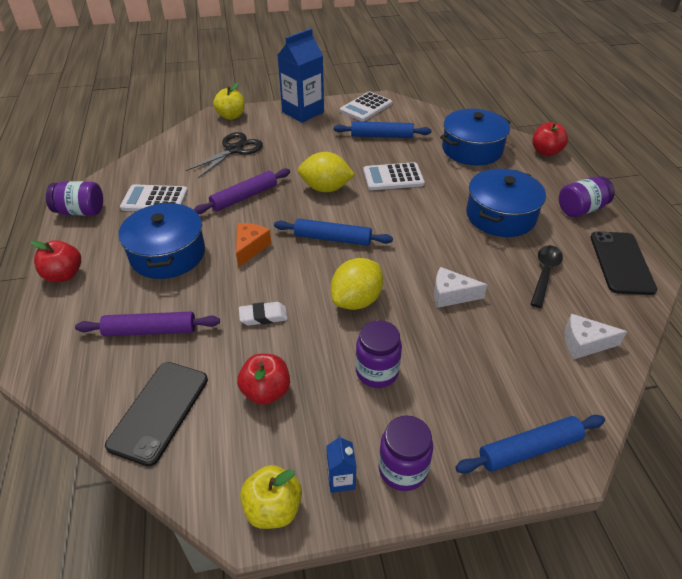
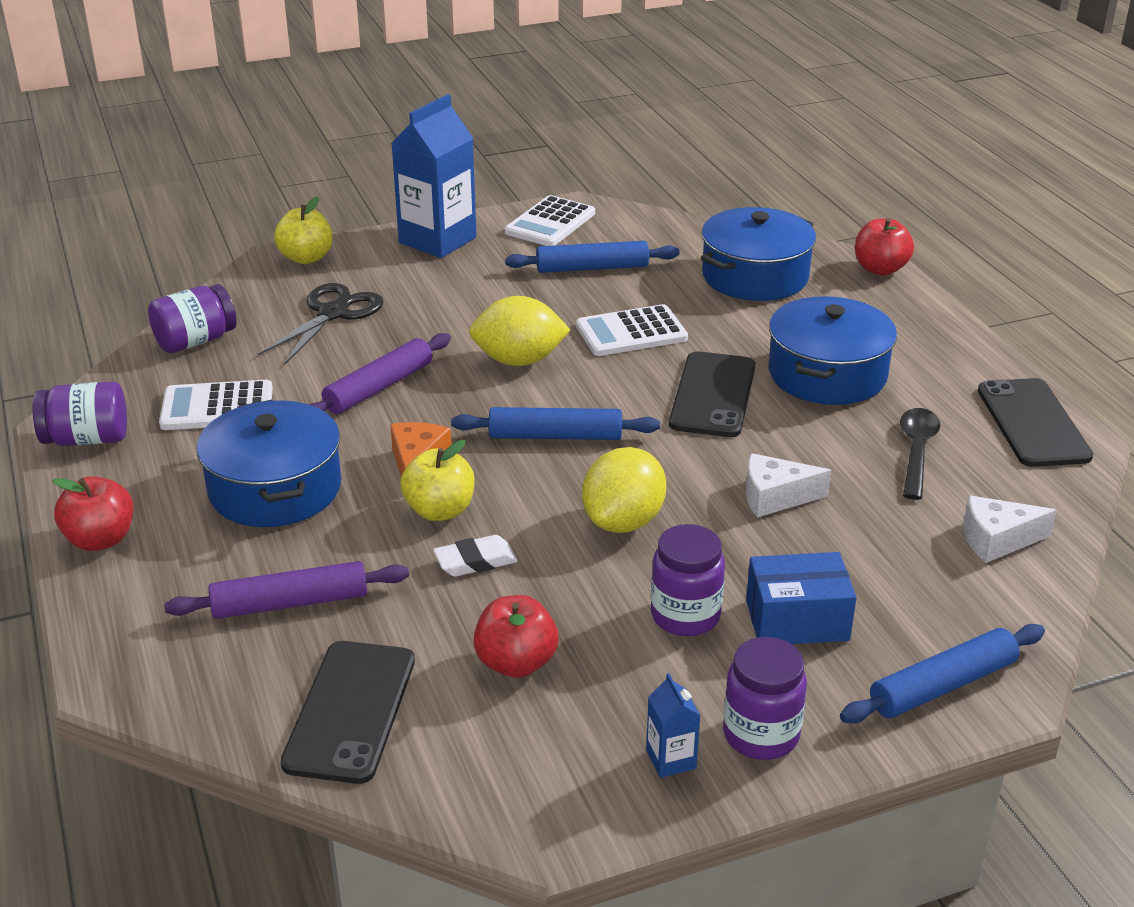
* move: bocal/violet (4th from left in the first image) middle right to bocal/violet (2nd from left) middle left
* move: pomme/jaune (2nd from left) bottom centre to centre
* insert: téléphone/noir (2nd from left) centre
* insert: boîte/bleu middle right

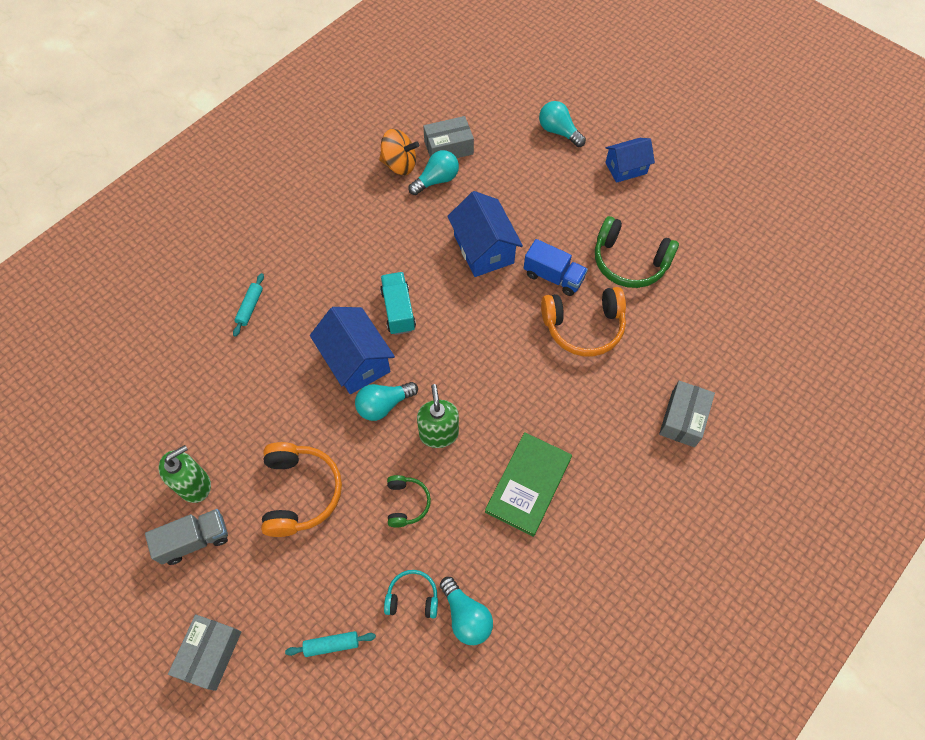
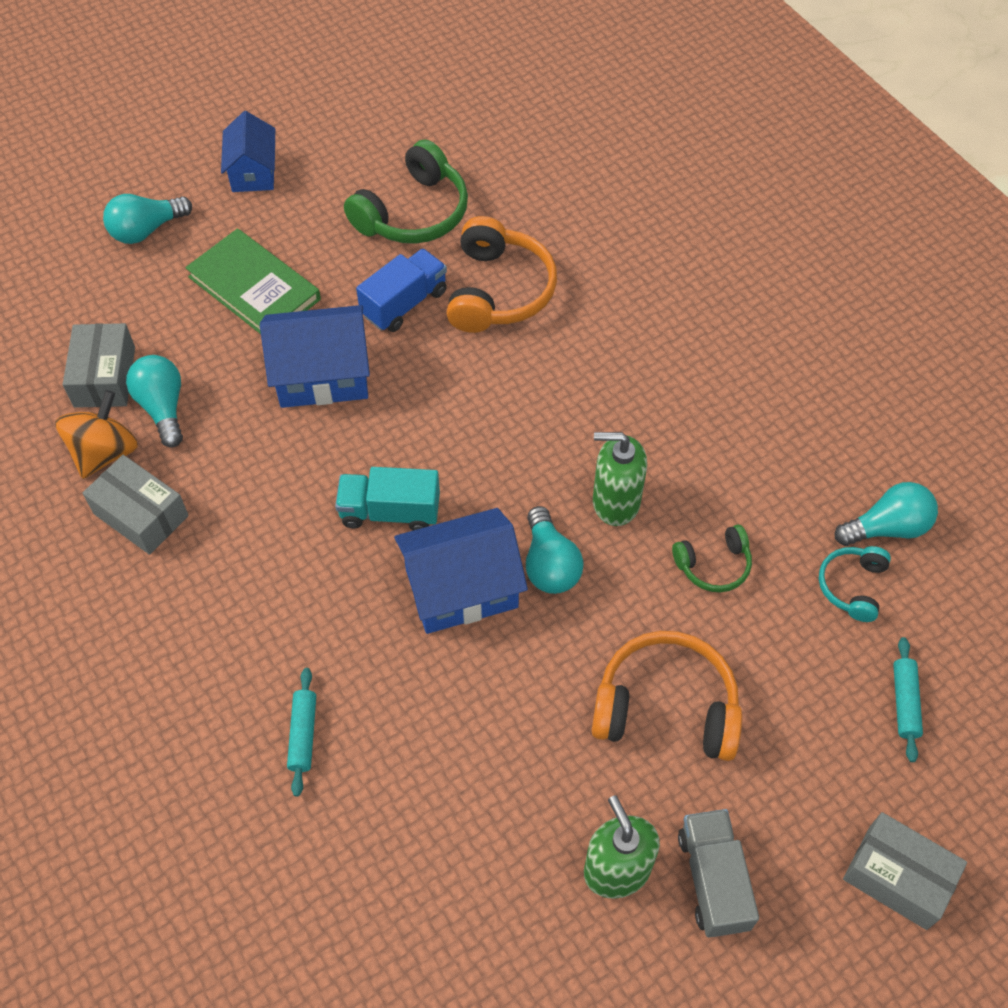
* rotate: rouleau à pâtisserie/turquoise (1st from left) middle left = bottom left 60 degrees clockwise
* move: boîte/gris (3rd from left in the first image) middle right to boîte/gris (2nd from left) middle left
* move: livre/vert centre to top left
* rotate: casque audio/vert (1st from left in the first image) bottom centre = middle right 150 degrees clockwise

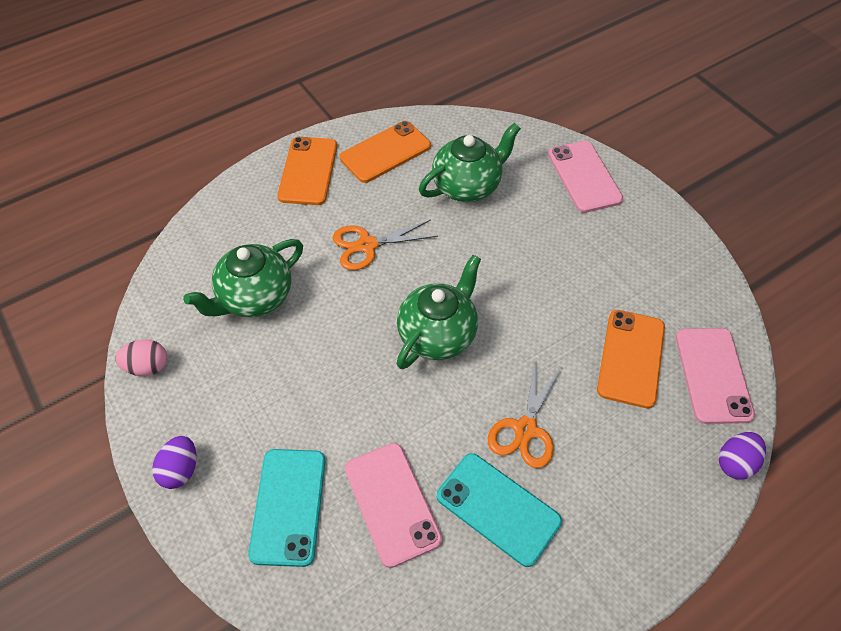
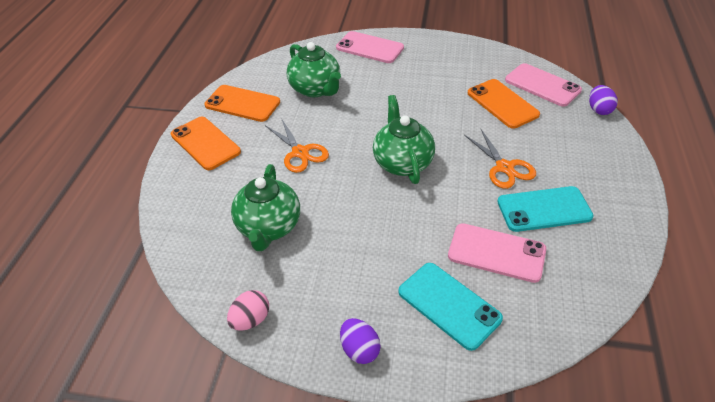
* rotate: téléphone/orange (2nd from left) top centre = top centre 75 degrees counterclockwise
* rotate: théière/vert (3rd from left in the first image) top centre = top centre 135 degrees clockwise
* rotate: ciseaux/orange (1st from left) centre = centre 60 degrees counterclockwise

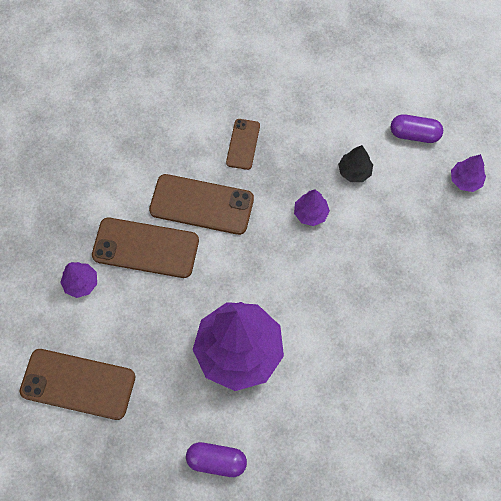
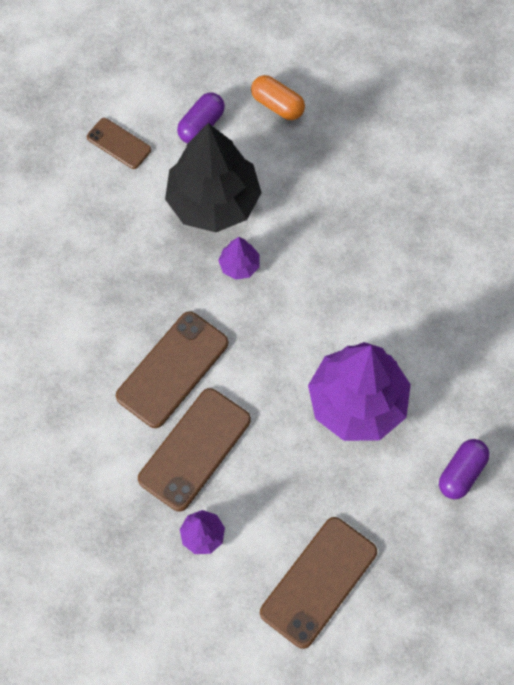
* move: téléphone/marron (4th from left in the first image) top centre to téléphone/marron (1st from left) top left
* resize: arbre/noir top right = top centre x2.33
* replace: arbre/violet (4th from left) middle right to gélule/orange top centre

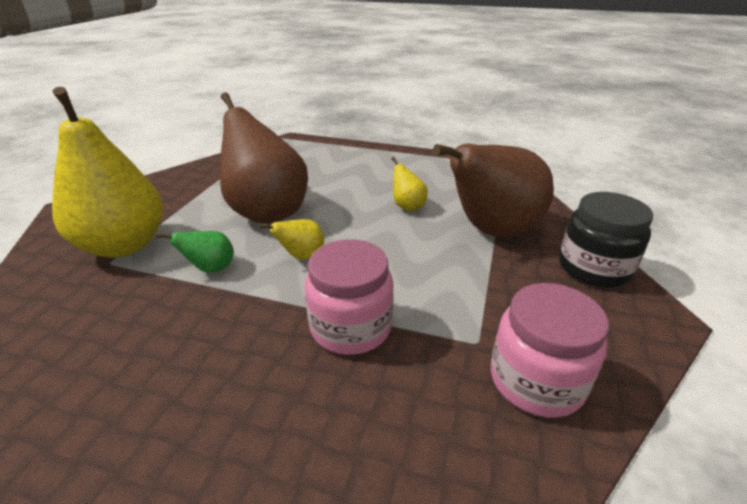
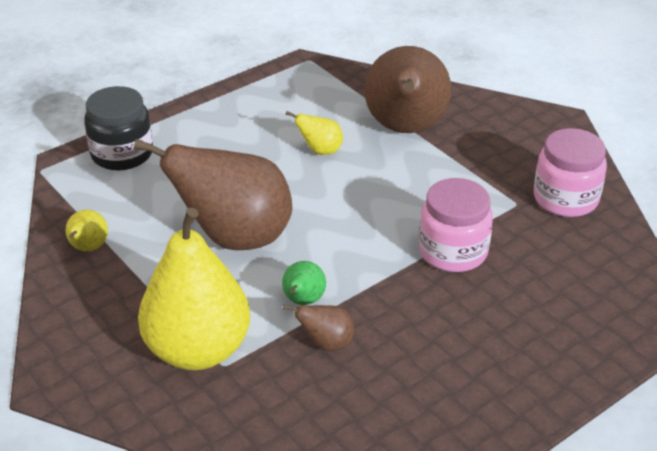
* move: bocal/noir middle right to top left
* move: poire/jaune (2nd from left in the first image) centre to poire/jaune (1st from left) middle left
* insert: poire/marron (2nd from left) bottom centre

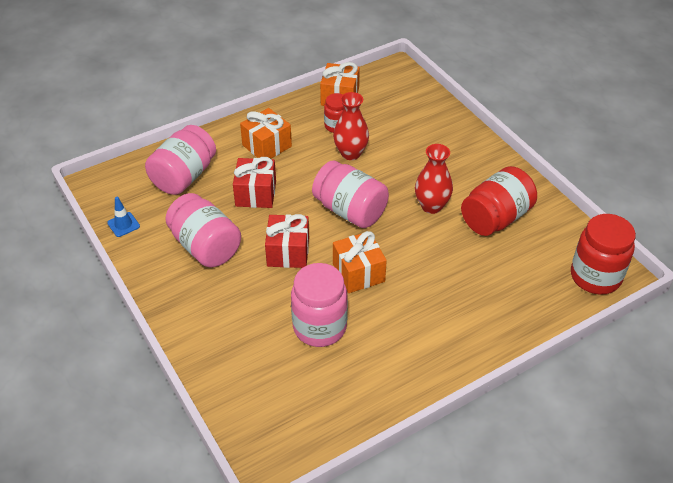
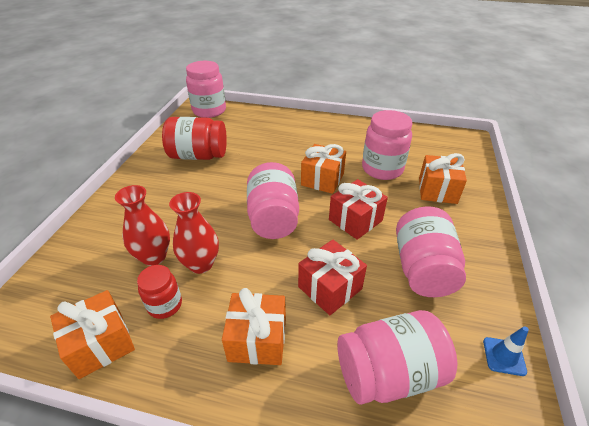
* move: vase/rouge (2nd from left in the first image) centre to vase/rouge (1st from left) middle left
* recolor: bocal/rouge (3rd from left) middle right to bocal/rose (1st from left) top centre
* insert: cadeau/orange (4th from left) middle right

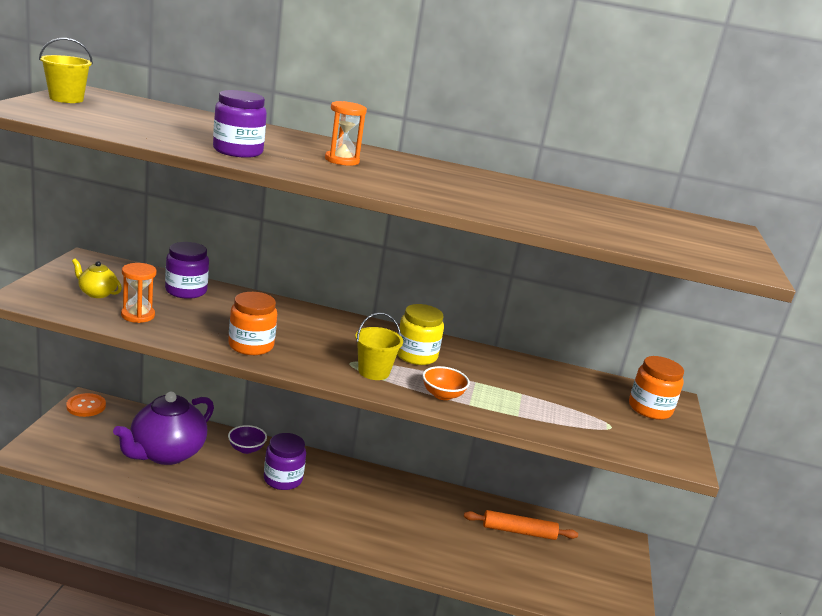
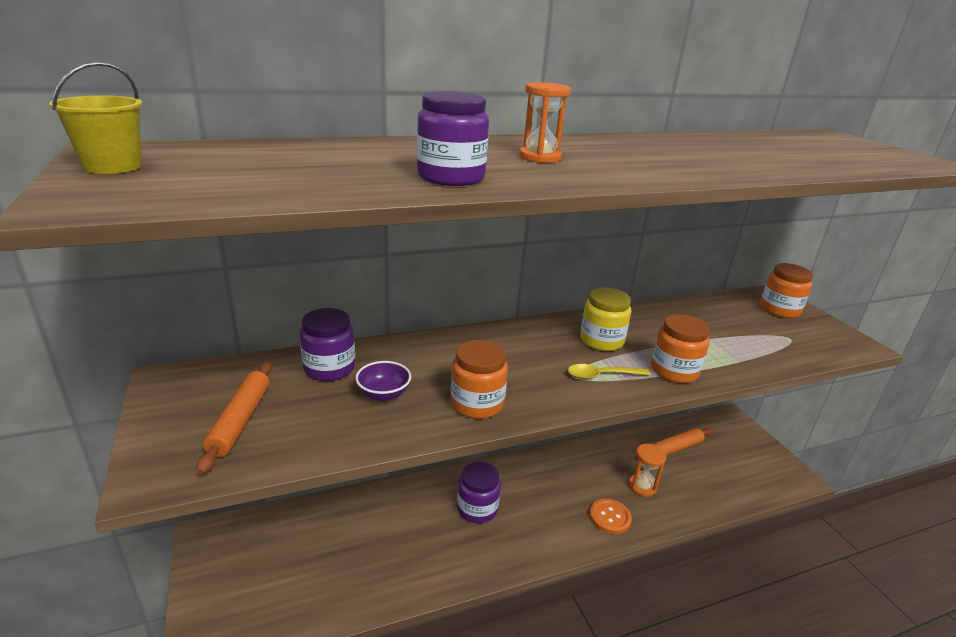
* replace: théière/jaune middle left to rouleau à pâtisserie/orange (1st from left) middle left
* move: sablier/orange (1st from left in the first image) middle left to sablier/orange (2nd from left) bottom right
* replace: seau/jaune (2nd from left) centre to cuillère/jaune centre
* replace: bol/orange centre to bocal/orange (2nd from left) middle right
* delete: théière/violet bottom left
* move: bouton/orange middle left to bottom centre
* move: bol/violet bottom left to centre

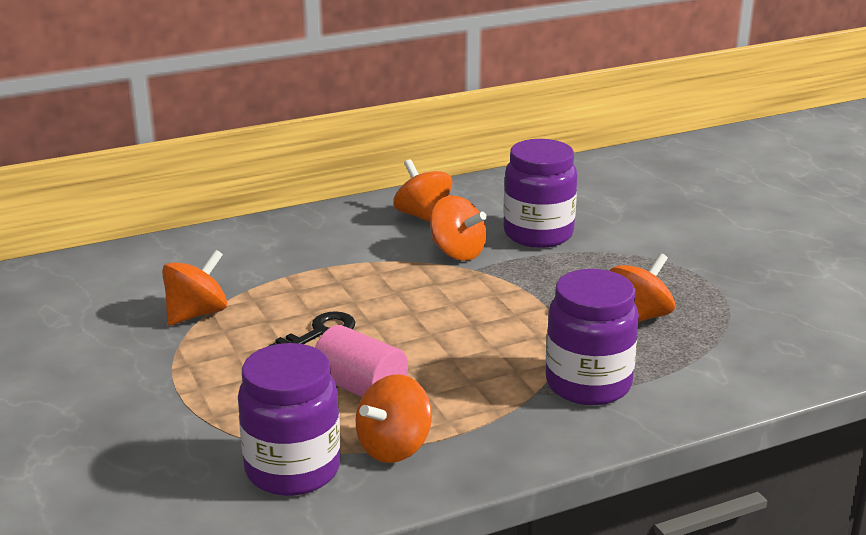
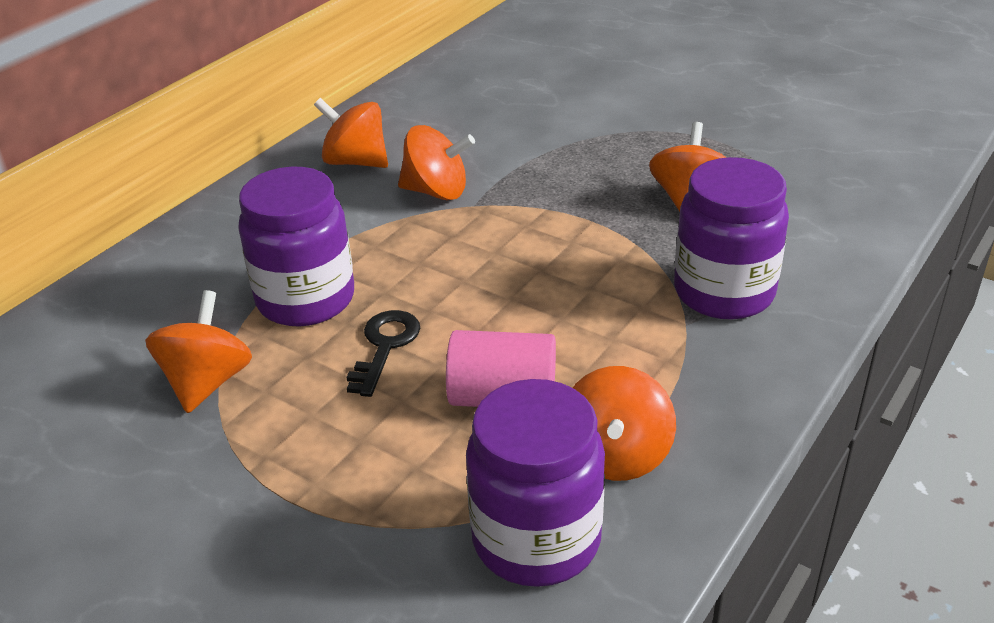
* move: bocal/violet (2nd from left in the first image) centre to bocal/violet (1st from left) middle left

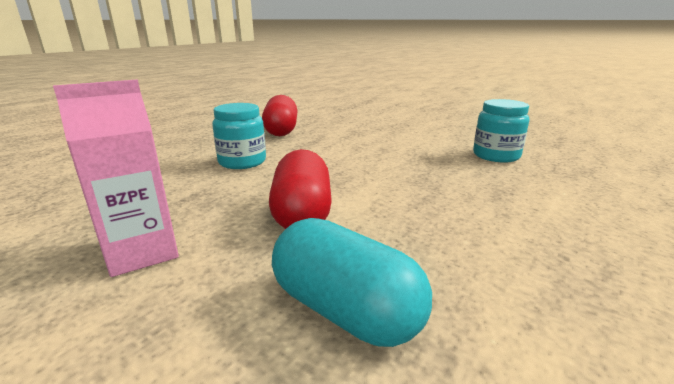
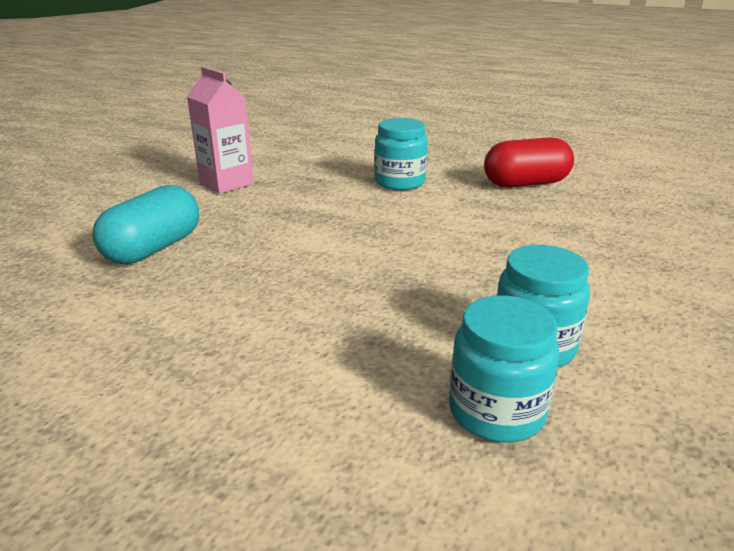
* delete: gélule/rouge (2nd from left) centre
* insert: bocal/turquoise (2nd from left) bottom right

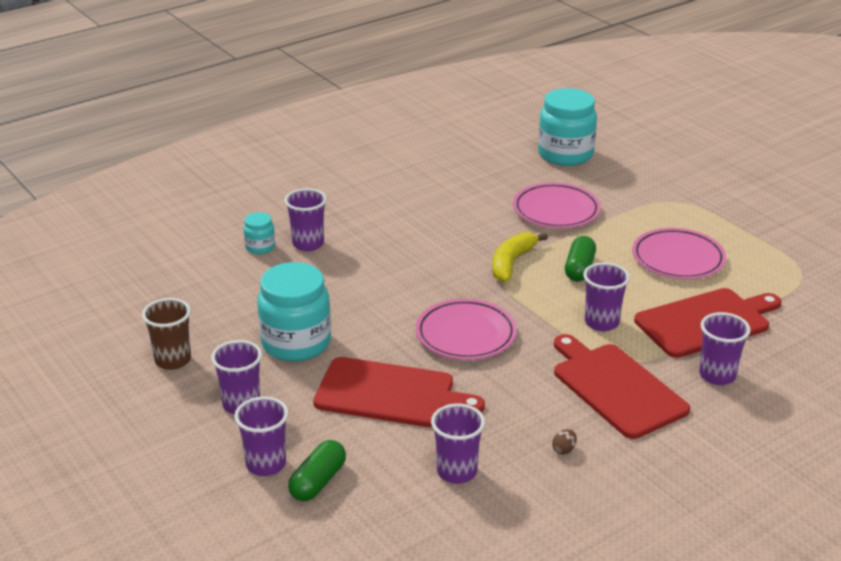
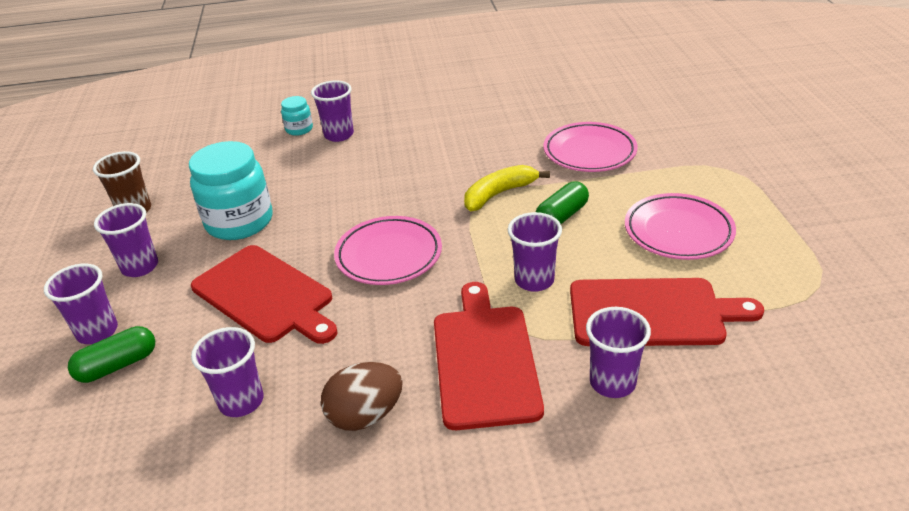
* delete: bocal/turquoise (3rd from left) top right
* resize: œuf/marron bottom right = bottom centre x2.37

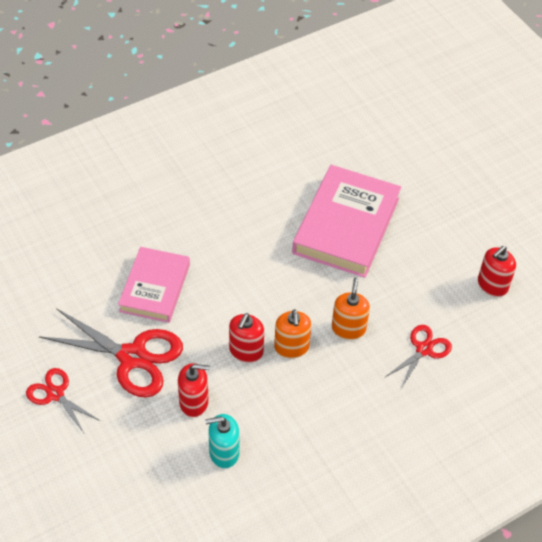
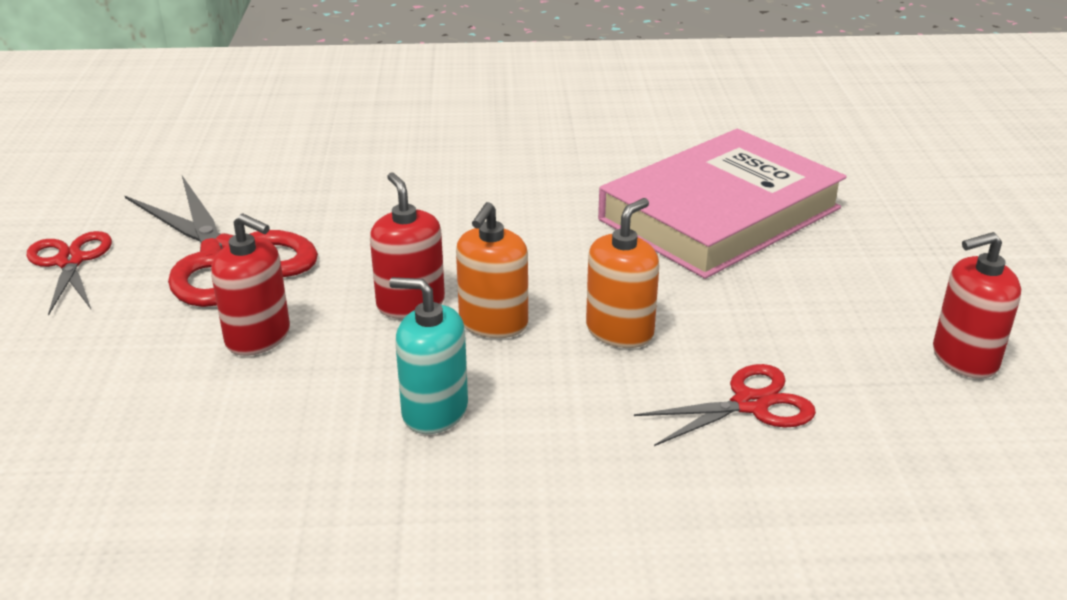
* delete: livre/rose (1st from left) middle left
* rotate: distributeur de savon/rouge (2nd from left) centre = centre 105 degrees clockwise
* move: distributeur de savon/turquoise bottom centre to centre

